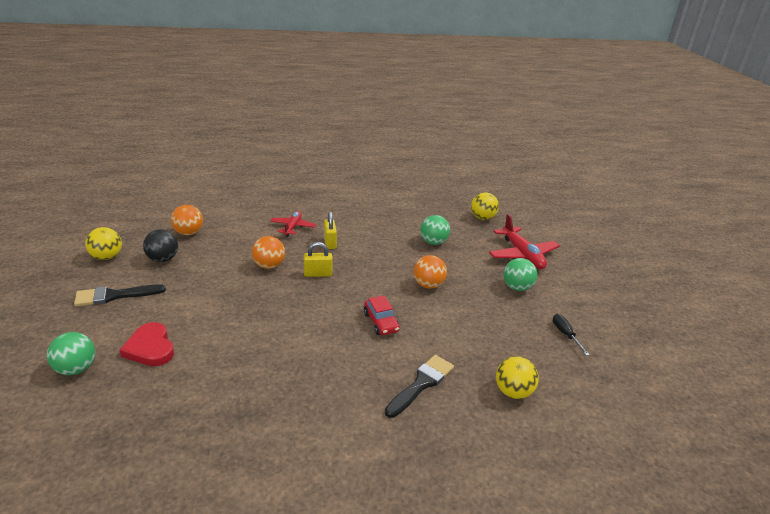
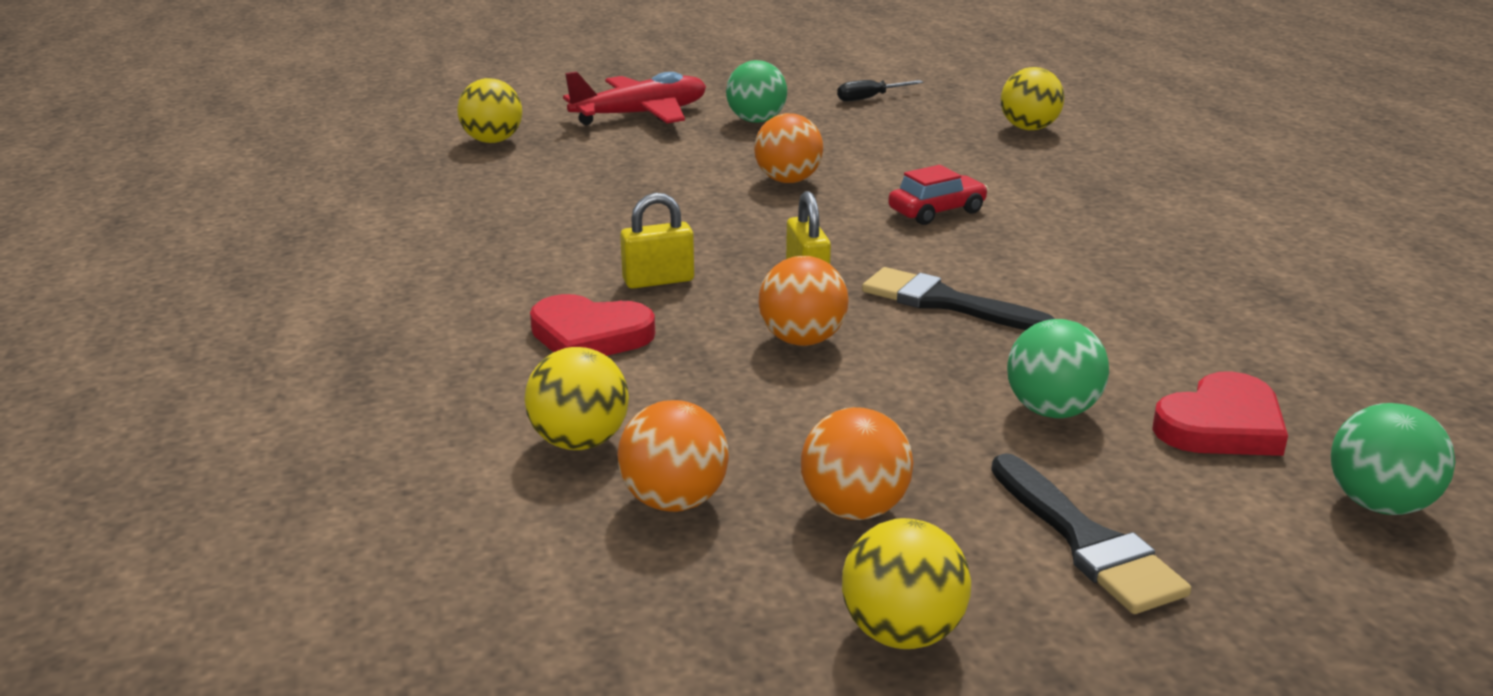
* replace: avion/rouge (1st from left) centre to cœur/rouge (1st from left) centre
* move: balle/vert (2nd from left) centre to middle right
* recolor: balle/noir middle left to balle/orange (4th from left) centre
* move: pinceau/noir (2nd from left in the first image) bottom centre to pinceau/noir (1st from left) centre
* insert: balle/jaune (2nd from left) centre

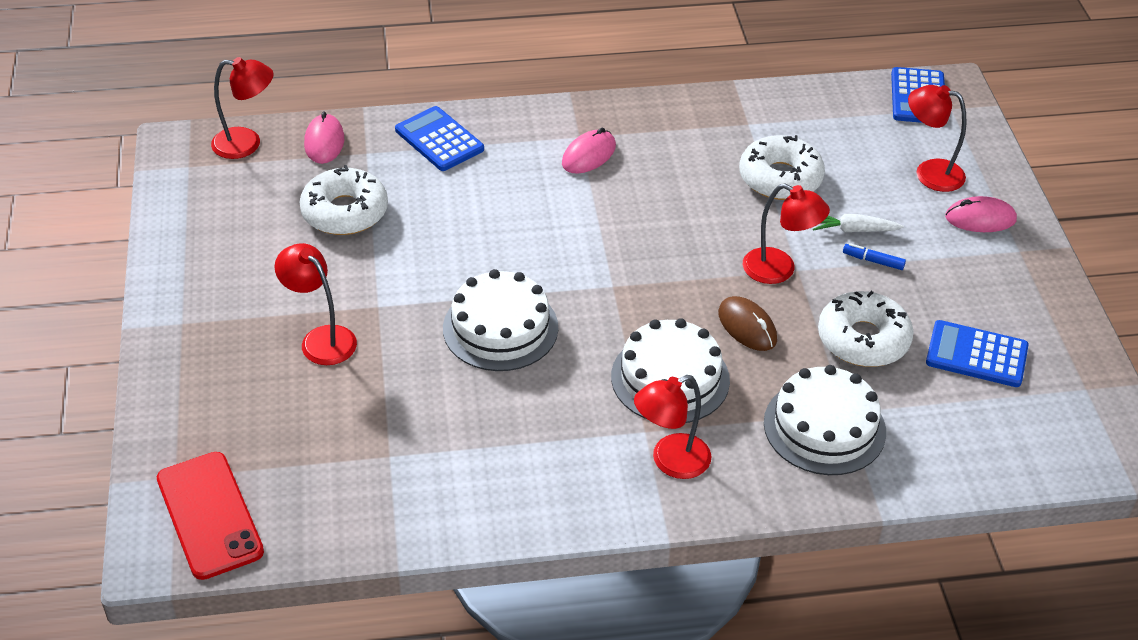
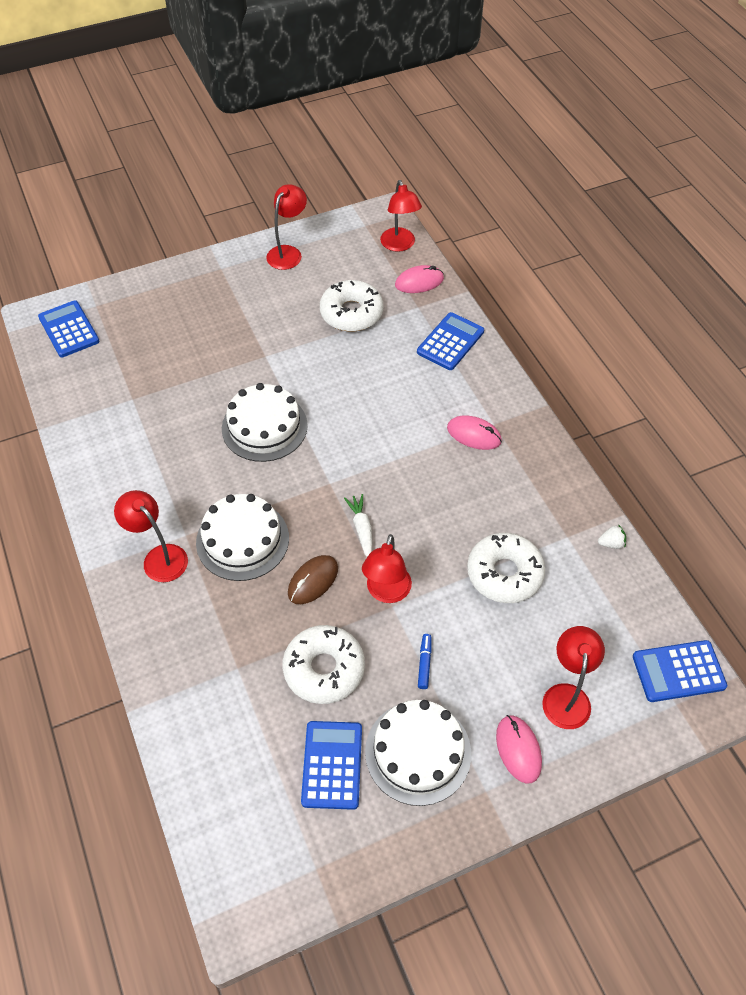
* move: carotte/blanc middle right to centre
* move: lampe/rouge (2nd from left) middle left to top centre
* move: gâteau/blanc (3rd from left) middle right to bottom centre
* replace: téléphone/rouge bottom left to calculatrice/bleu (1st from left) top left
* insert: fraise/blanc middle right

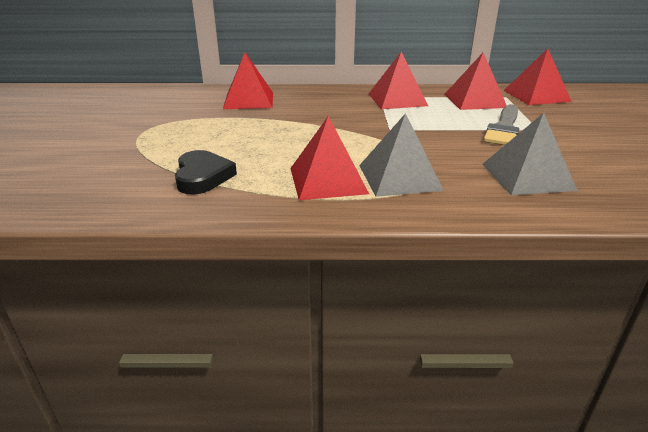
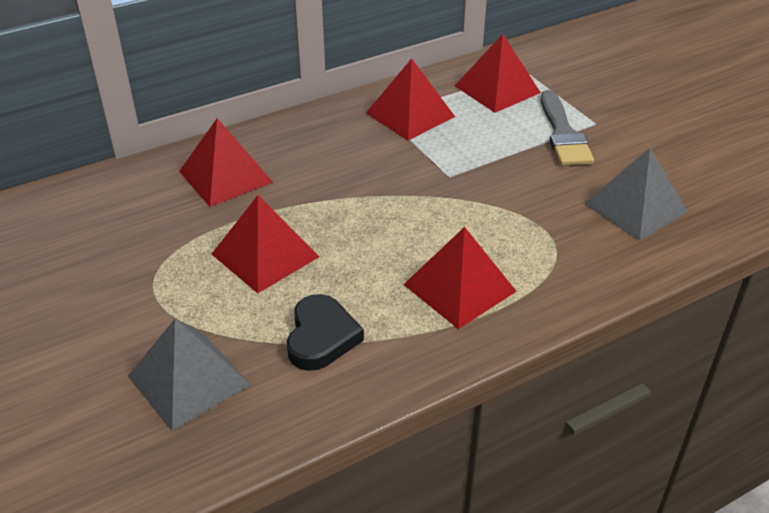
* move: pyramide/rouge (5th from left in the first image) top right to pyramide/rouge (2nd from left) centre
* move: pyramide/gris (1st from left) centre to bottom left
* rotate: cœur/noir middle left = centre 45 degrees clockwise

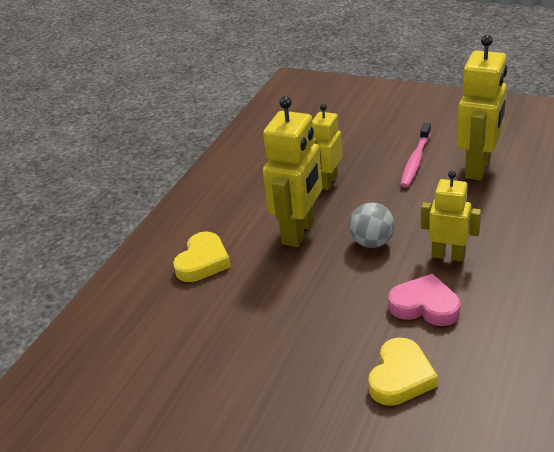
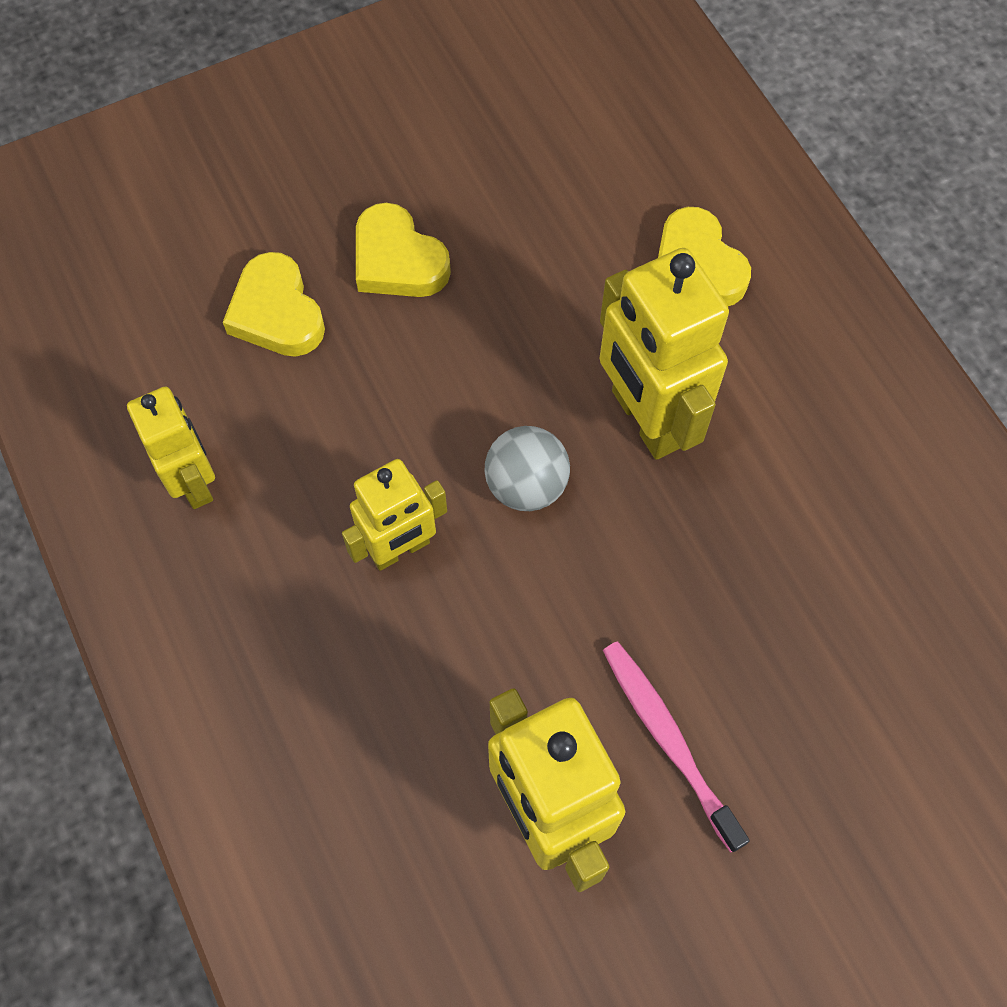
* move: robot/jaune (2nd from left in the first image) top centre to robot/jaune (1st from left) middle left
* delete: cœur/rose middle right
* insert: cœur/jaune (2nd from left) top centre

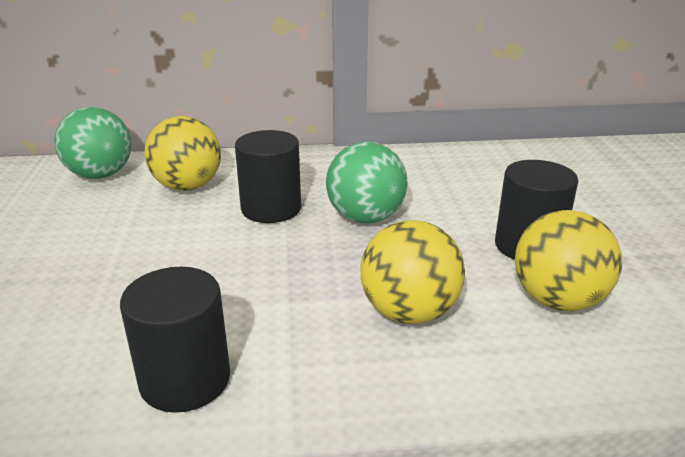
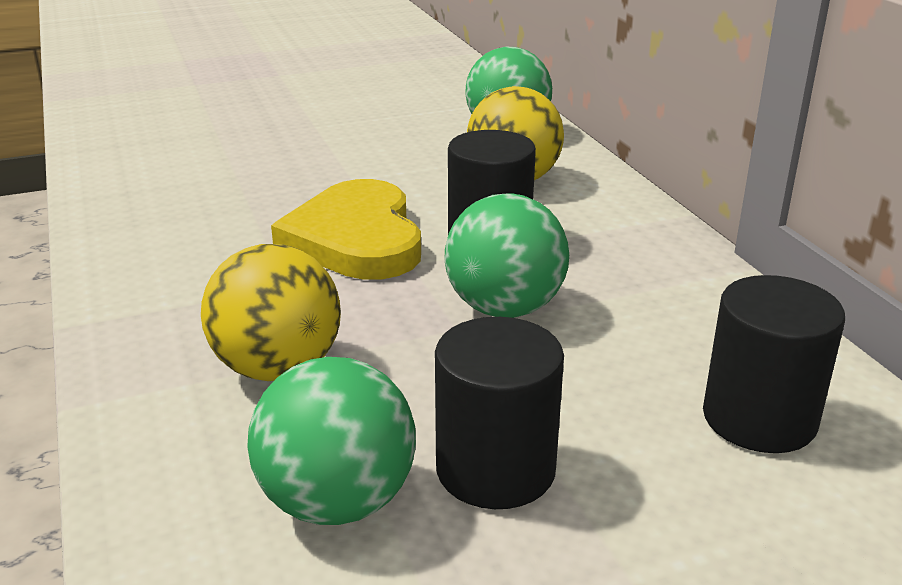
* recolor: balle/jaune (3rd from left) middle right to balle/vert (1st from left) bottom centre
* move: cylindre/noir (1st from left in the first image) bottom left to cylindre/noir (3rd from left) middle right
* insert: cœur/jaune centre

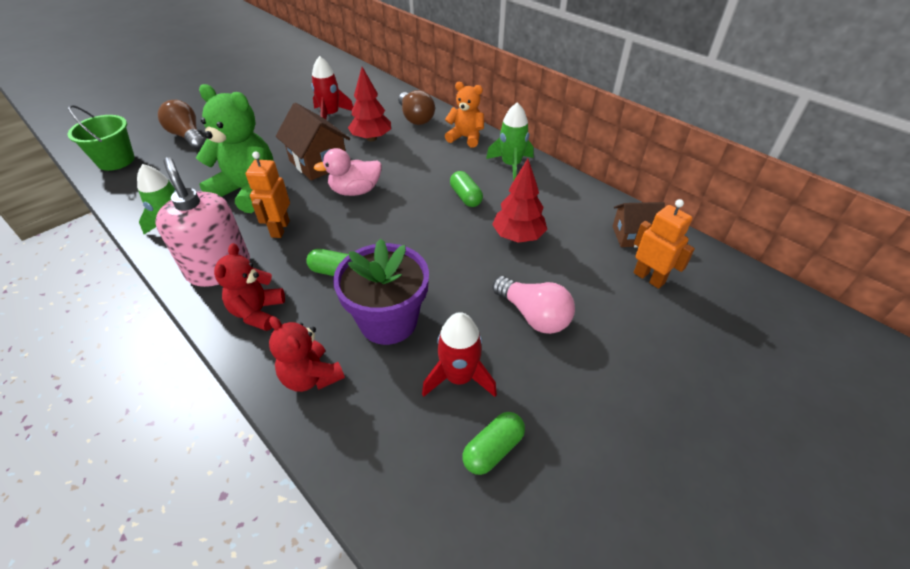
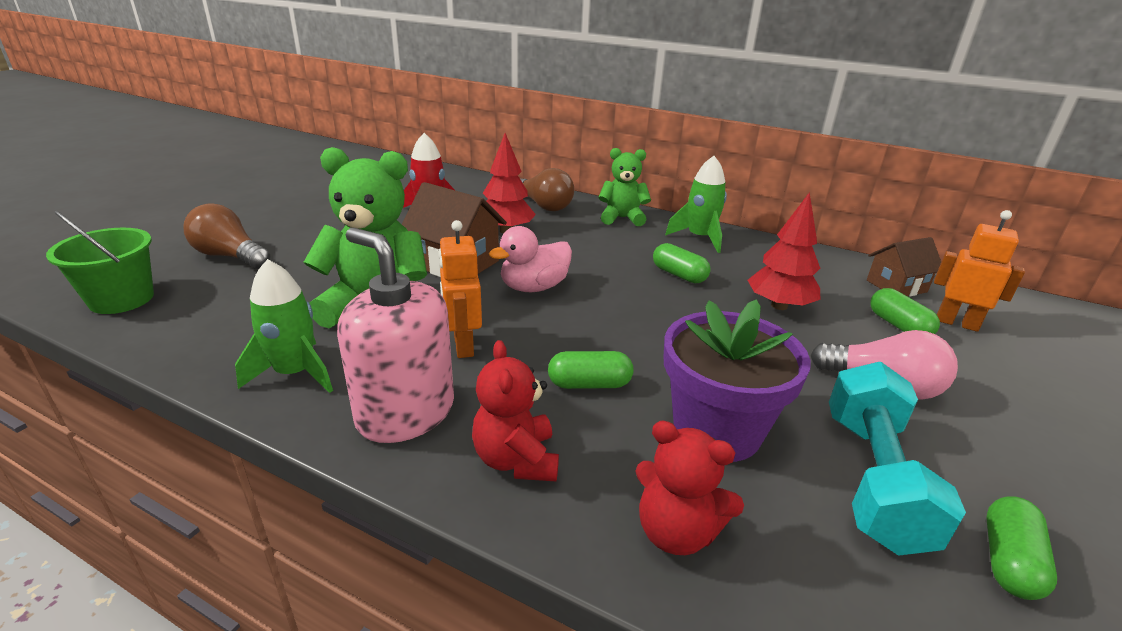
* recolor: ours en peluche/orange top centre to ours en peluche/vert (2nd from left) top centre
* replace: fusée/rouge (2nd from left) centre to haltère/turquoise bottom right
* insert: gélule/vert (3rd from left) middle right

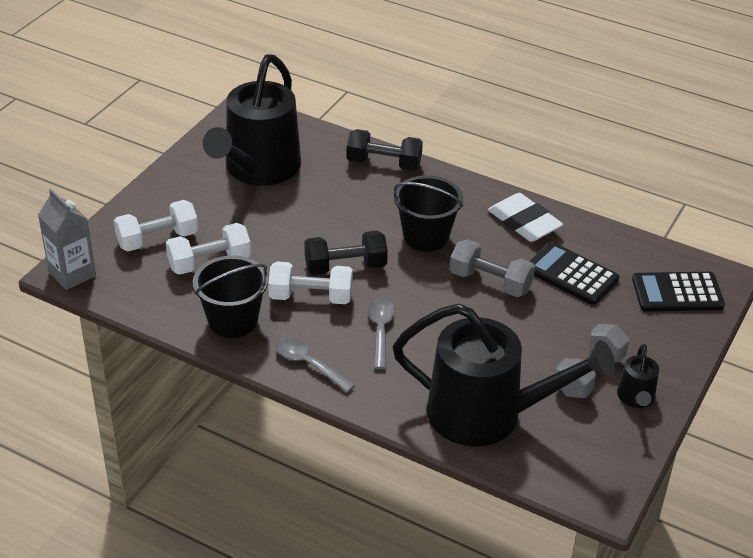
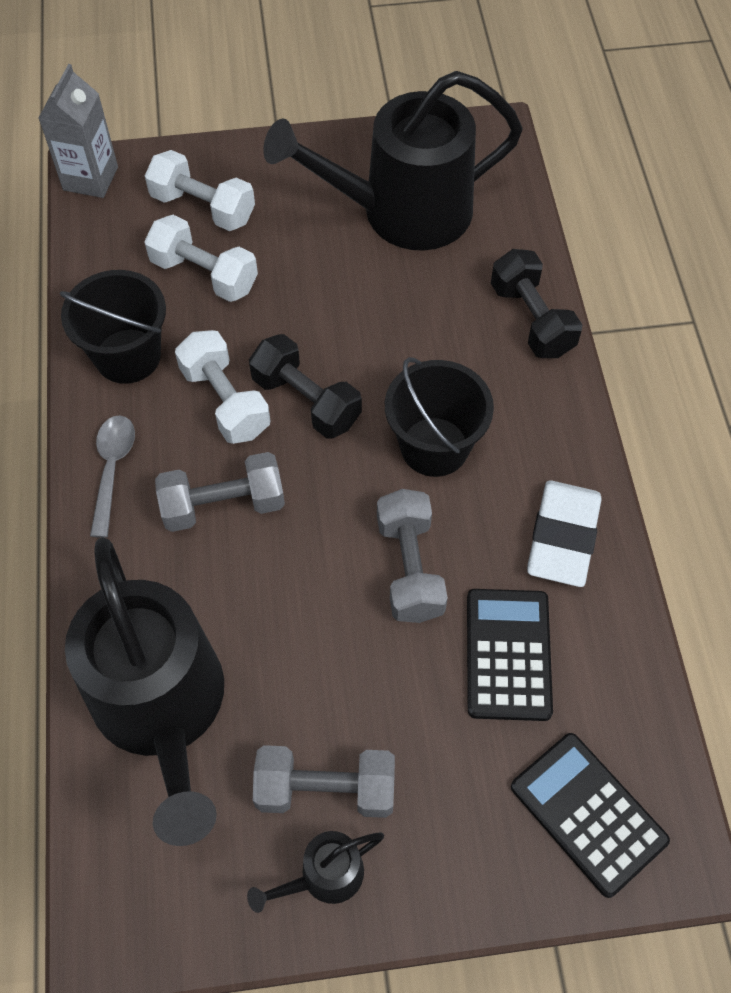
* replace: cuillère/gris (2nd from left) centre to haltère/gris (1st from left) middle left

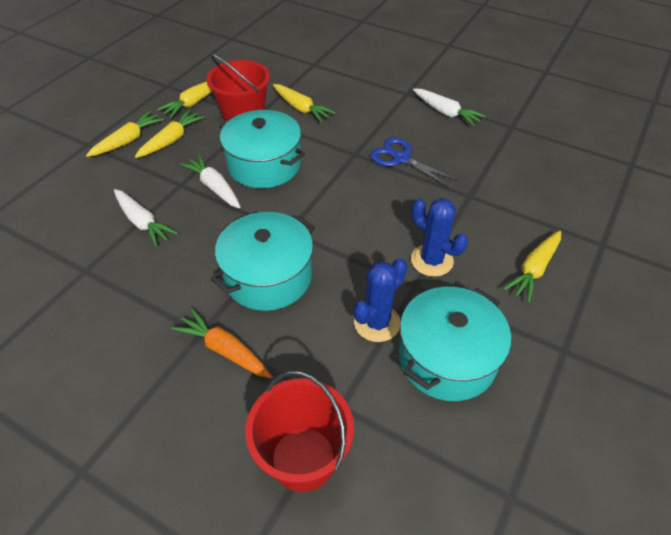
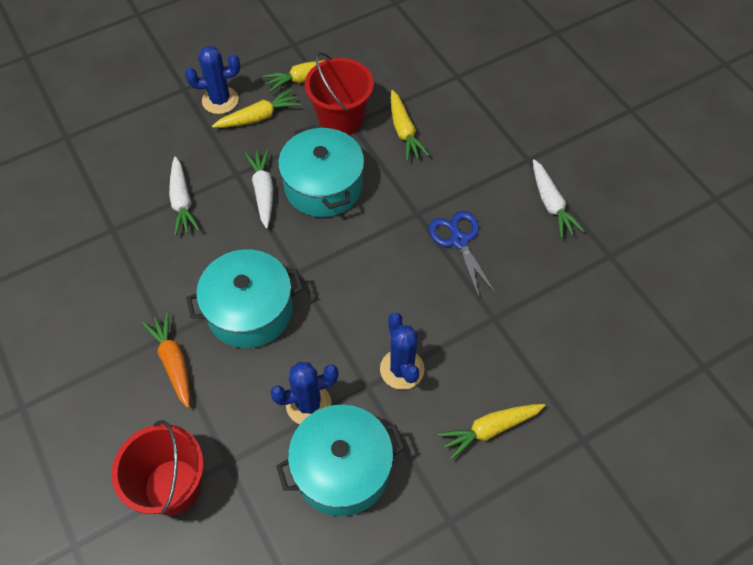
* replace: carotte/jaune (1st from left) top left to cactus/bleu (1st from left) top left

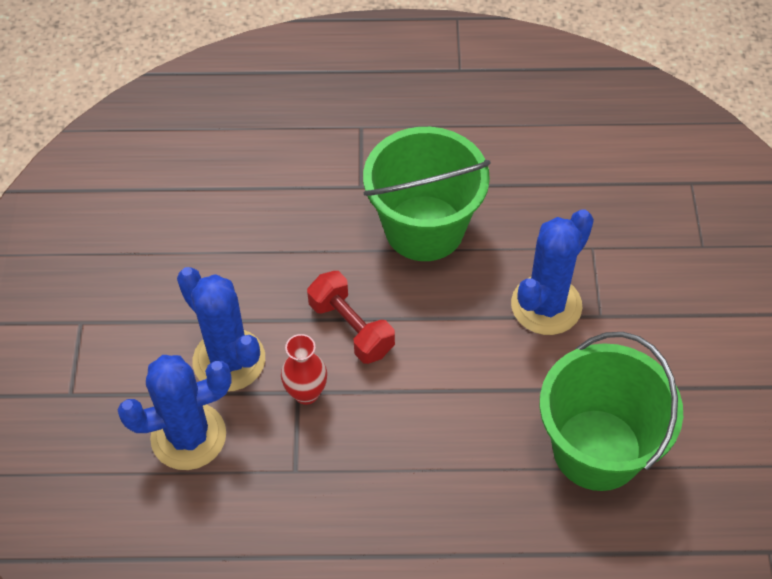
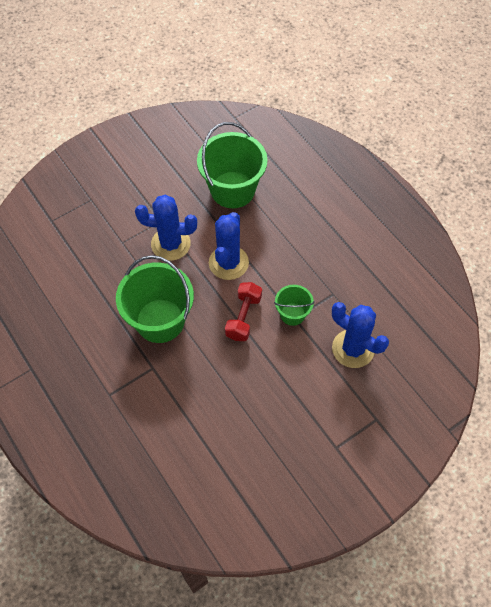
* move: cactus/bleu (2nd from left) middle left to centre
* replace: vase/rouge centre to seau/vert (3rd from left) centre

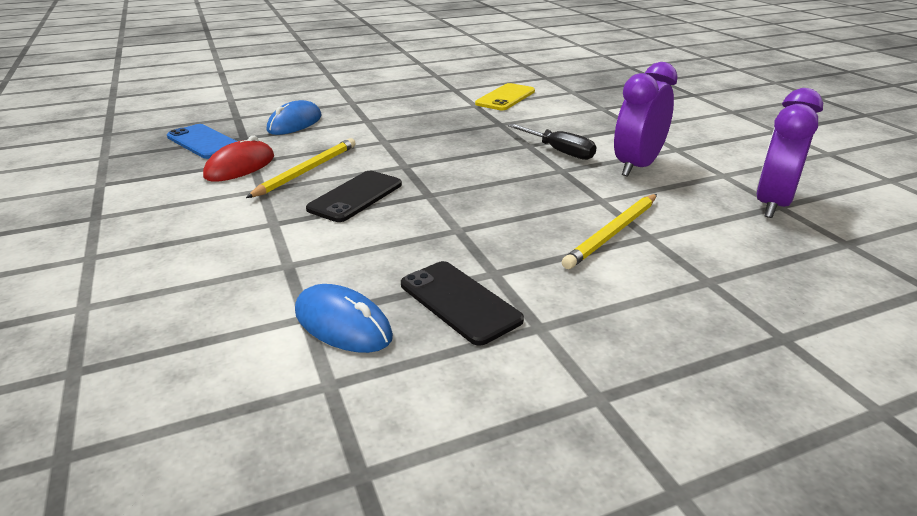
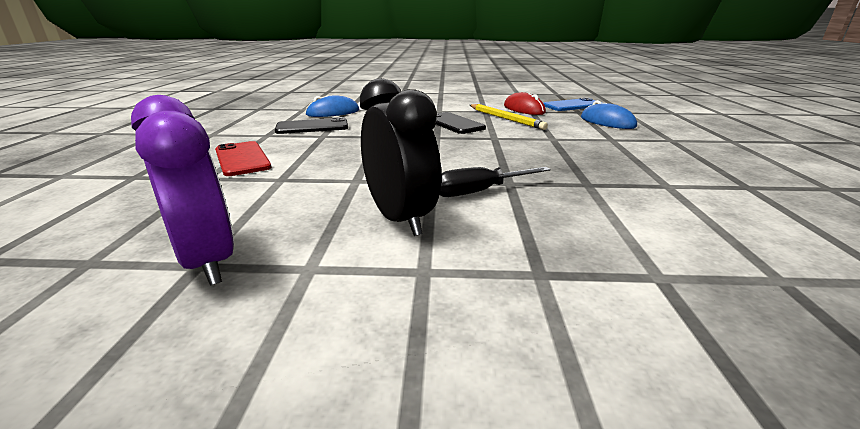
* recolor: réveil/violet (1st from left) top right to réveil/noir centre
* delete: téléphone/jaune top centre
* delete: crayon/jaune (2nd from left) centre
* insert: téléphone/rouge middle left

